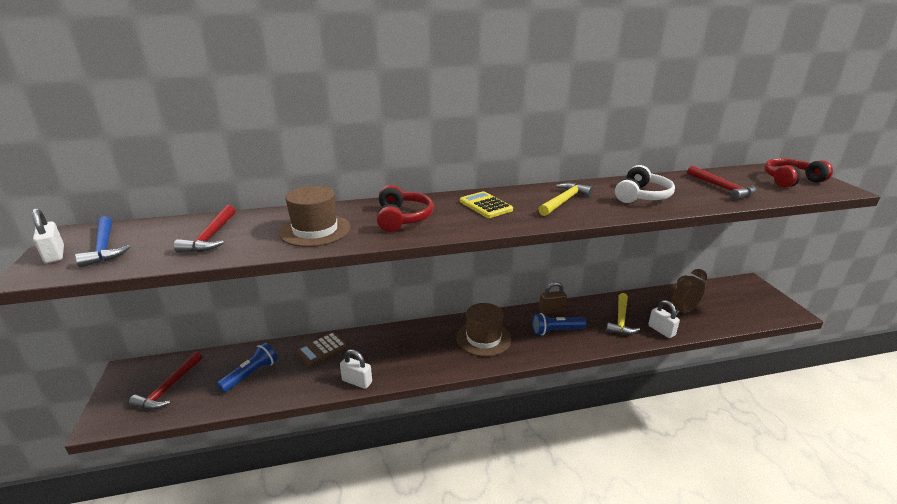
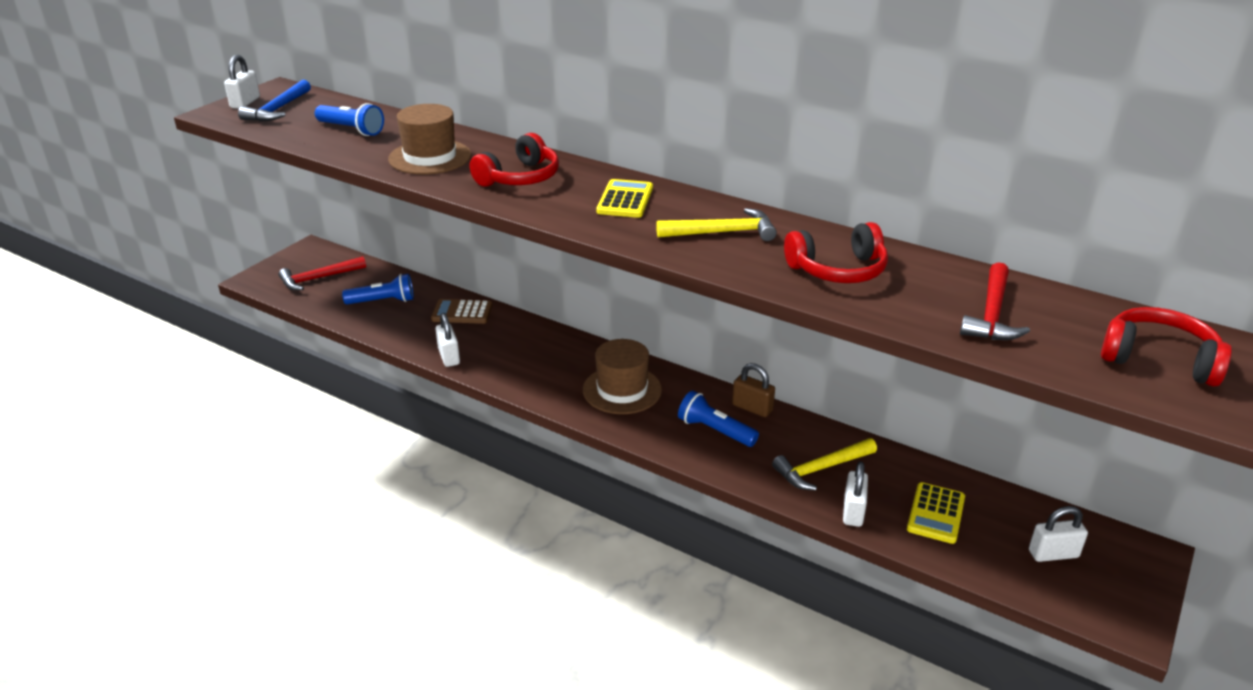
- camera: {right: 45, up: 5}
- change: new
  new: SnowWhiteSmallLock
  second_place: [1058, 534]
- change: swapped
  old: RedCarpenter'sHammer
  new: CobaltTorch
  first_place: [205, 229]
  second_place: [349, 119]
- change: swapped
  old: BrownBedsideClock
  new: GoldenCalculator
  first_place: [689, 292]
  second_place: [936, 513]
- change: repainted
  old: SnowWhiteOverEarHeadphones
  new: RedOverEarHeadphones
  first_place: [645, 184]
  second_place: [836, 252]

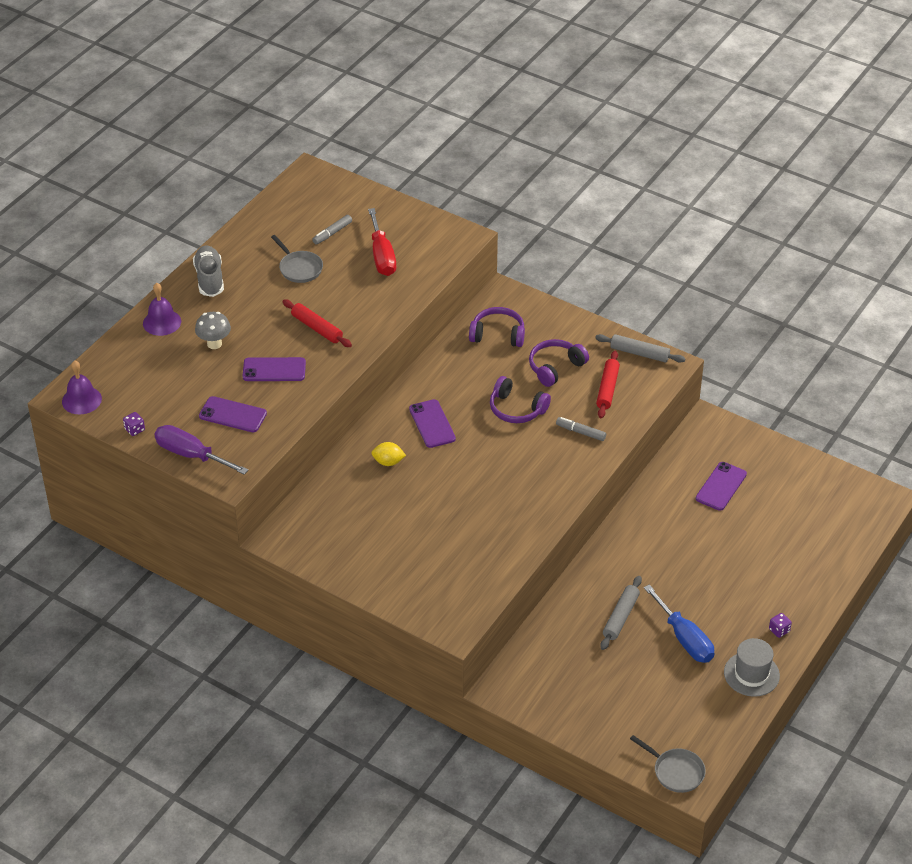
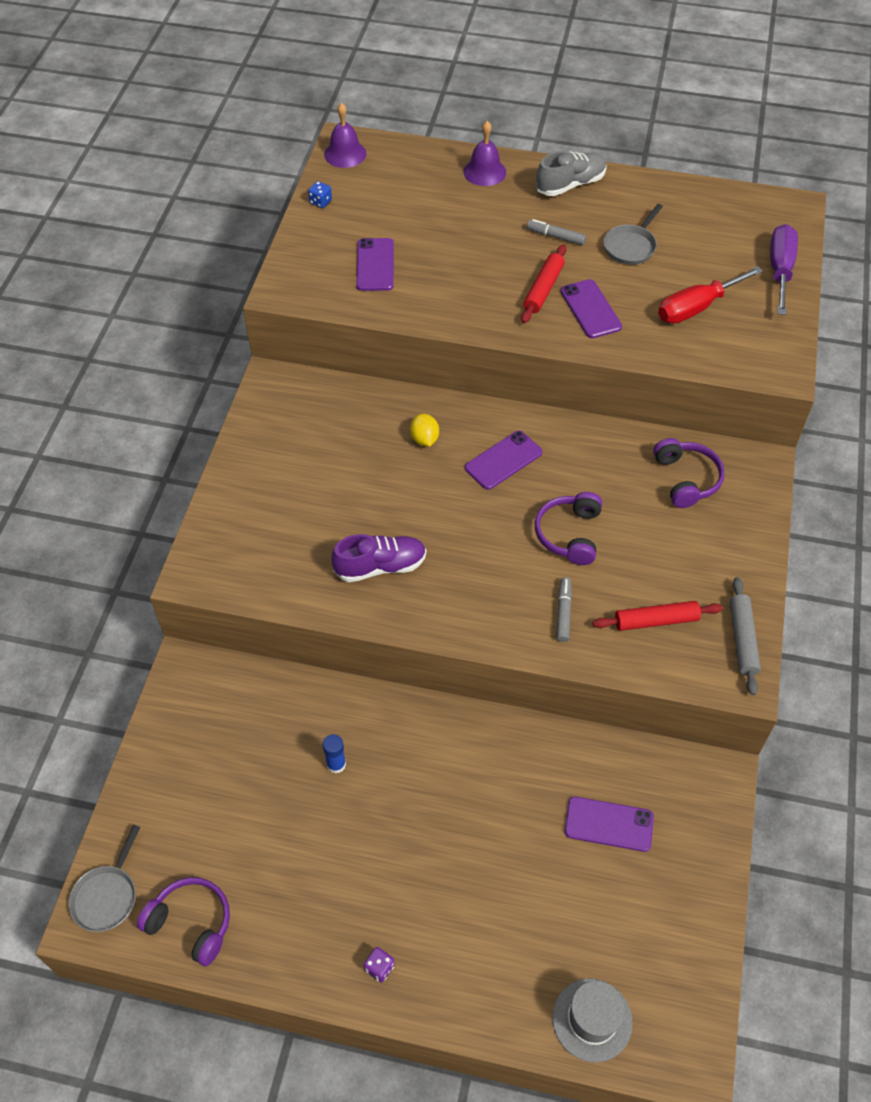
- camera: {right: 70, up: 10}
- change: gone
  old: AshGreyFungus
  first_place: [213, 330]
- change: gone
  old: CobaltHandScrewdriver
  first_place: [679, 623]
- change: new
  new: PurpleLaceUpShoe
  second_place: [378, 558]
- change: shifted
  old: PurpleHandScrewdriver
  first_place: [201, 450]
  second_place: [784, 269]
- change: shifted
  old: PurpleSmartphone
  first_place: [274, 369]
  second_place: [591, 308]
- change: shifted
  old: AshGreyMarkerPen
  first_place: [332, 229]
  second_place: [556, 232]
- change: shifted
  old: PurpleOverEarHeadphones
  first_place: [559, 363]
  second_place: [183, 921]
- change: shifted
  old: AshGreyTopHat
  first_place: [752, 667]
  second_place: [592, 1020]
- change: swapped
  old: AshGreyPastryRoller
  new: CobaltGlue
  first_place: [621, 613]
  second_place: [334, 754]
- change: repainted
  old: PurpleDie
  new: CobaltDie
  first_place: [134, 424]
  second_place: [320, 194]

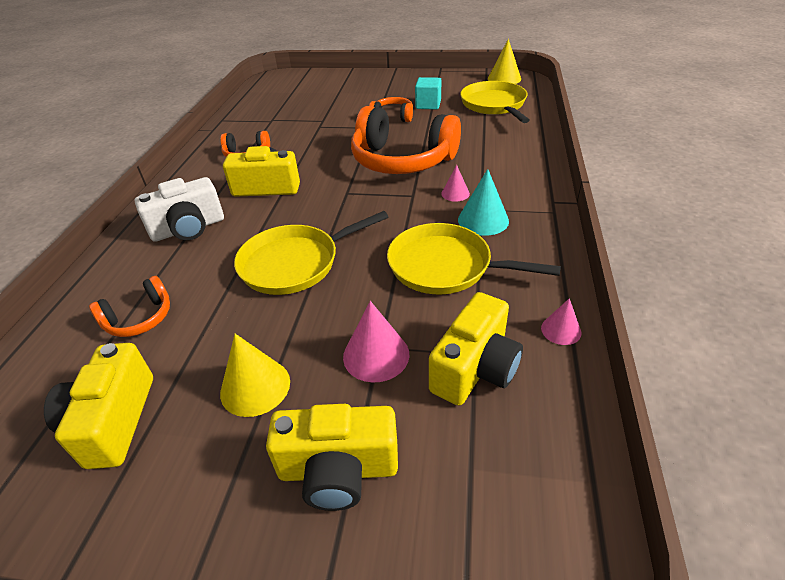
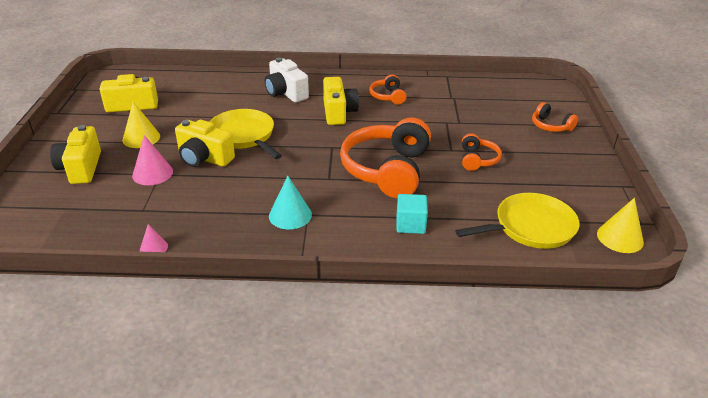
- camera: {right: 80, up: -5}
- change: gone
  old: GoldenPan
  first_place: [474, 259]
- change: gone
  old: PinkCone
  first_place: [455, 183]
- change: shifted
  old: BrightOrangeOverEarHeadphones
  first_place: [129, 306]
  second_place: [555, 117]
- change: shifted
  old: AquaSolidCube
  first_place: [428, 93]
  second_place: [412, 214]
- change: shifted
  old: GoldenCamera
  first_place: [476, 349]
  second_place: [205, 143]

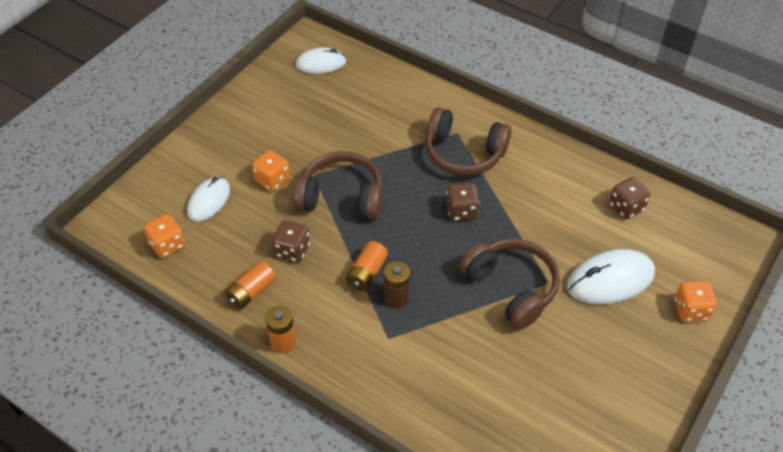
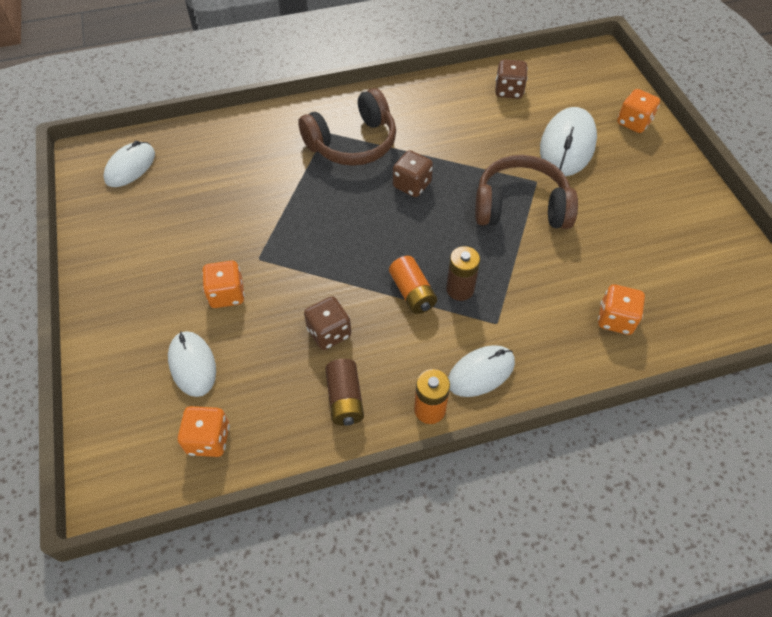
- camera: {right: -50, up: 5}
- change: gone
  old: BrownOverEarHeadphones
  first_place: [337, 185]
- change: new
  new: SnowWhitePcMouse
  second_place: [481, 371]
- change: new
  new: BrightOrangeDie
  second_place: [621, 309]
- change: repainted
  old: BrightOrangeAaBattery
  new: BrownAaBattery
  first_place: [250, 285]
  second_place: [344, 392]

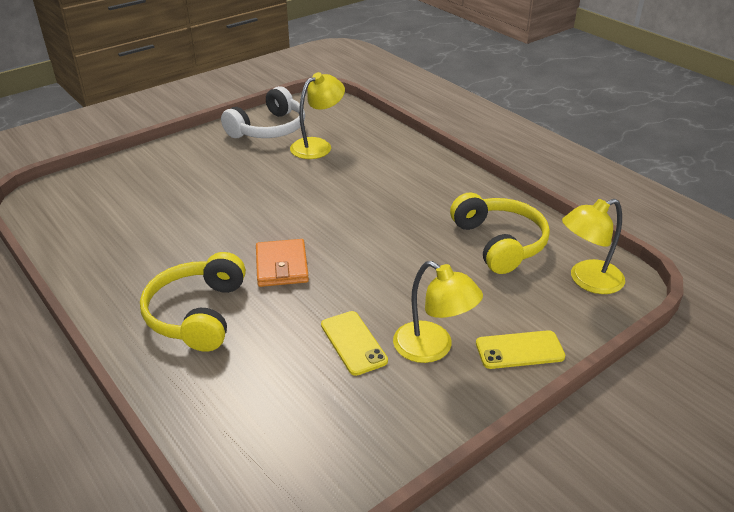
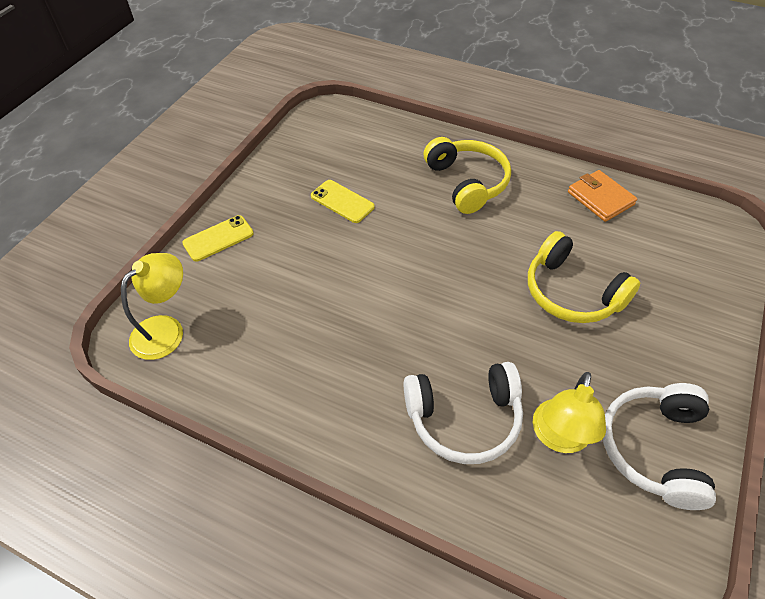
- camera: {right: 155, up: 15}
- change: gone
  old: GoldenReadingLamp
  first_place: [438, 312]
- change: new
  new: SnowWhiteOverEarHeadphones
  second_place: [463, 413]
- change: shifted
  old: BrightOrangeWallet
  first_place: [282, 263]
  second_place: [602, 196]
- change: shifted
  old: GoldenOverEarHeadphones
  first_place: [500, 233]
  second_place: [584, 277]

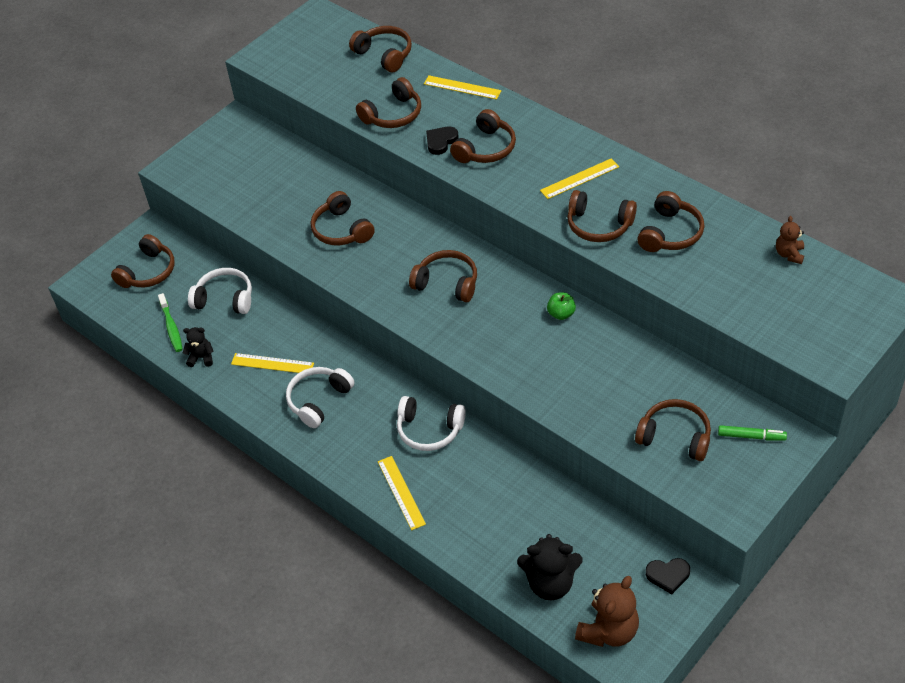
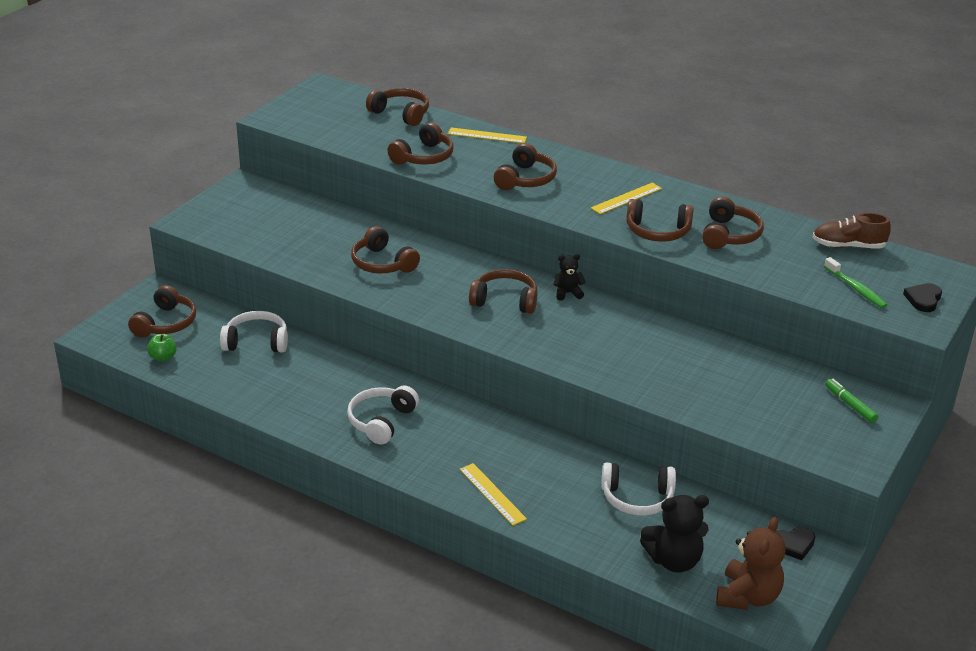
- camera: {right: -15, up: -15}
- change: gone
  old: GoldenRuler
  first_place: [272, 363]
- change: gone
  old: BrownOverEarHeadphones
  first_place: [673, 430]
- change: shifted
  old: EmeraldToothBrush
  first_place: [170, 322]
  second_place: [855, 282]
- change: shifted
  old: JetBlackTeddyBear
  first_place: [198, 347]
  second_place: [569, 277]
- change: shifted
  old: SnowWhiteOverEarHeadphones
  first_place: [431, 423]
  second_place: [638, 489]
- change: shifted
  old: JetBlackLoveHeart
  first_place: [442, 140]
  second_place: [922, 297]
- change: shifted
  old: EmeraldAppleFruit
  first_place: [561, 306]
  second_place: [162, 348]
- change: swapped
  old: BrownTeddyBear
  new: BrownLaceUpShoe
  first_place: [790, 240]
  second_place: [852, 231]
- change: rotated
  old: EmeraldMarkerPen
  first_place: [752, 433]
  second_place: [851, 401]
  degrees: -120

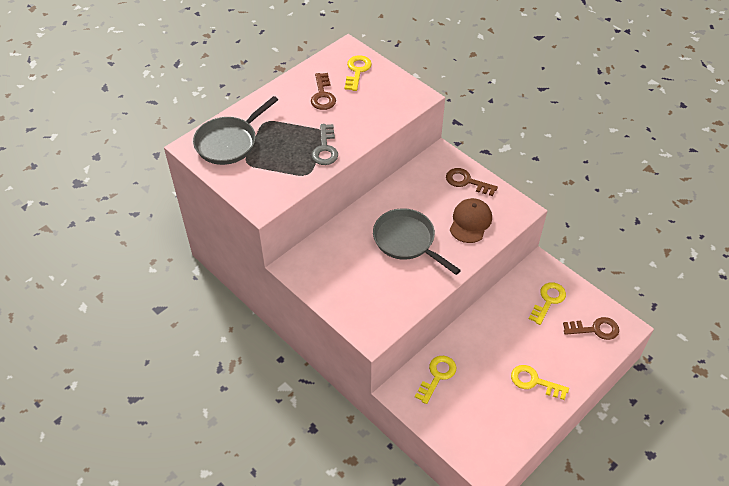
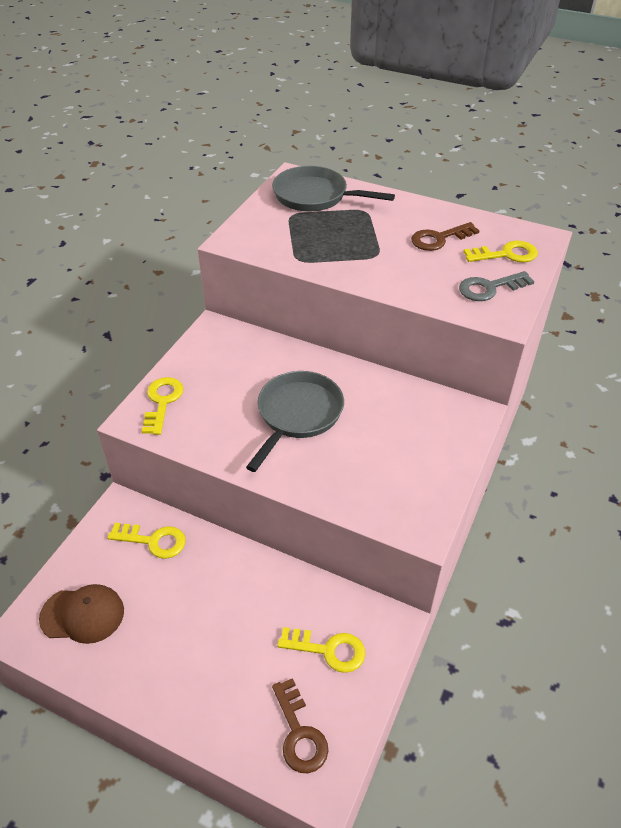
- camera: {right: 70, up: -5}
- change: gone
  old: BrownDoorKey
  first_place: [472, 182]
- change: shifted
  old: AshGreyDoorKey
  first_place: [325, 144]
  second_place: [496, 286]
- change: shifted
  old: BrownPeakedCap
  first_place: [471, 220]
  second_place: [81, 614]
- change: shifted
  old: GoldenDoorKey
  first_place: [540, 382]
  second_place: [162, 406]

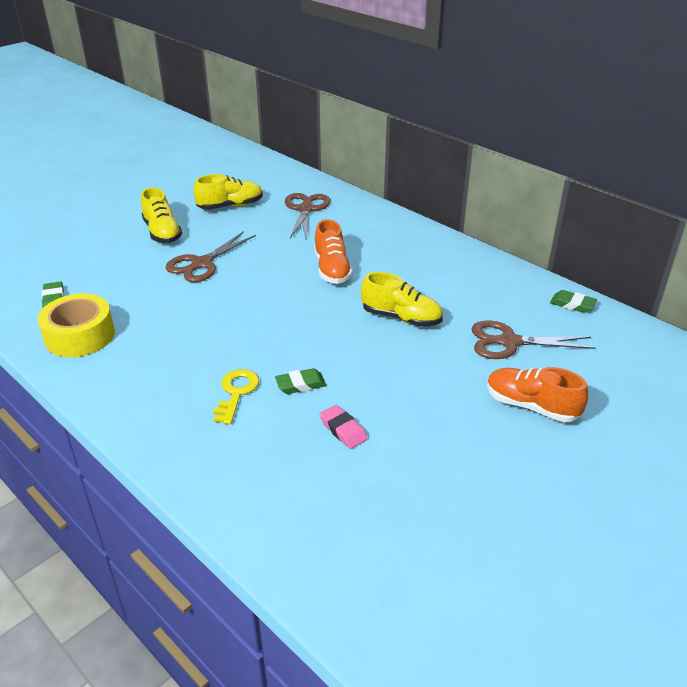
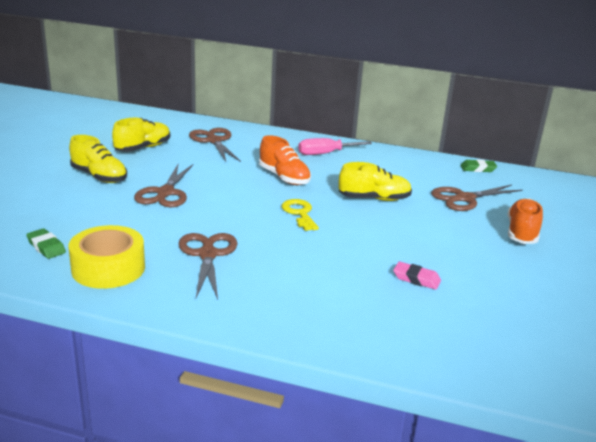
- camera: {right: -30, up: -10}
- change: gone
  old: EmeraldEraser
  first_place: [300, 381]
- change: new
  new: BrownScissors
  second_place: [208, 266]
- change: new
  new: PinkHandScrewdriver
  second_place: [335, 146]
- change: shifted
  old: GoldenDoorKey
  first_place: [236, 396]
  second_place: [300, 215]
- change: rotated
  old: BrightOrangeLaceUpShoe
  first_place: [537, 394]
  second_place: [525, 221]
  degrees: 105

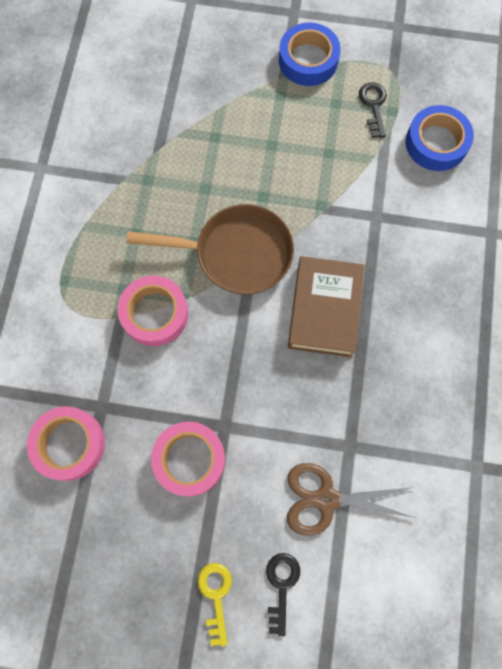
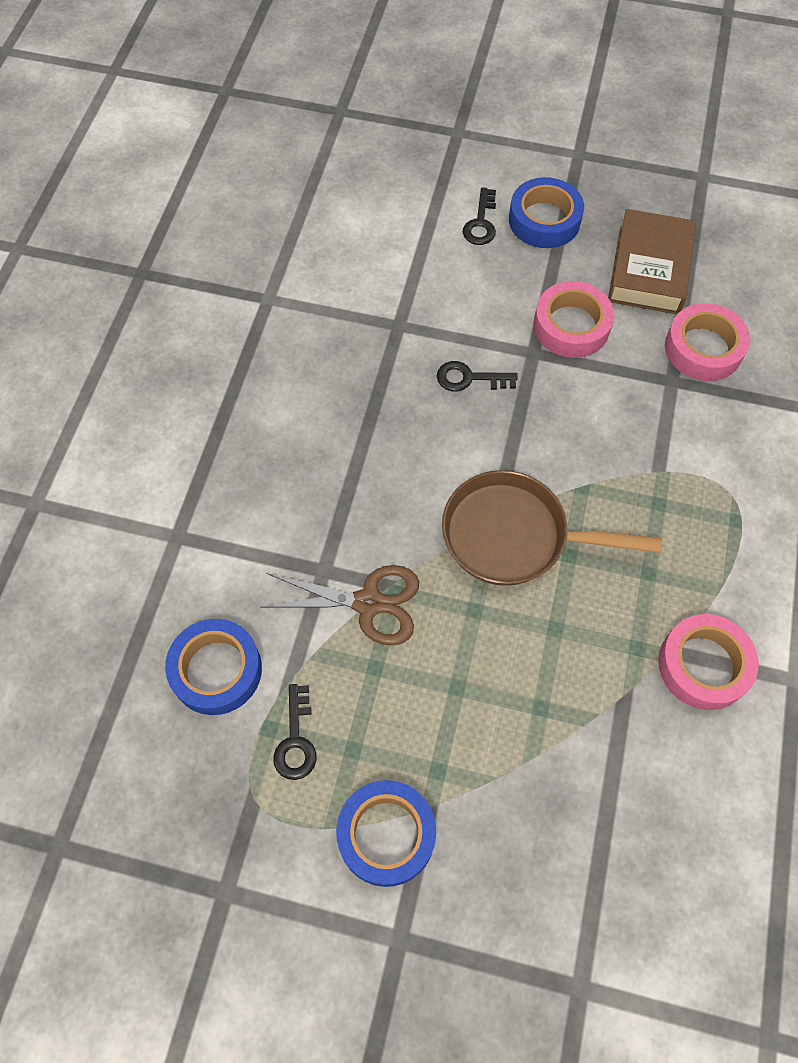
- camera: {right: -175, up: -10}
- change: new
  new: JetBlackDoorKey
  second_place: [477, 376]
- change: shifted
  old: PinkTape
  first_place: [153, 311]
  second_place: [708, 662]
- change: shifted
  old: BrownScissors
  first_place: [351, 499]
  second_place: [340, 605]
- change: shifted
  old: BrownBook
  first_place: [326, 306]
  second_place: [652, 261]
- change: swapped
  old: GoldenDoorKey
  new: CobaltTape
  first_place: [215, 604]
  second_place: [546, 212]

